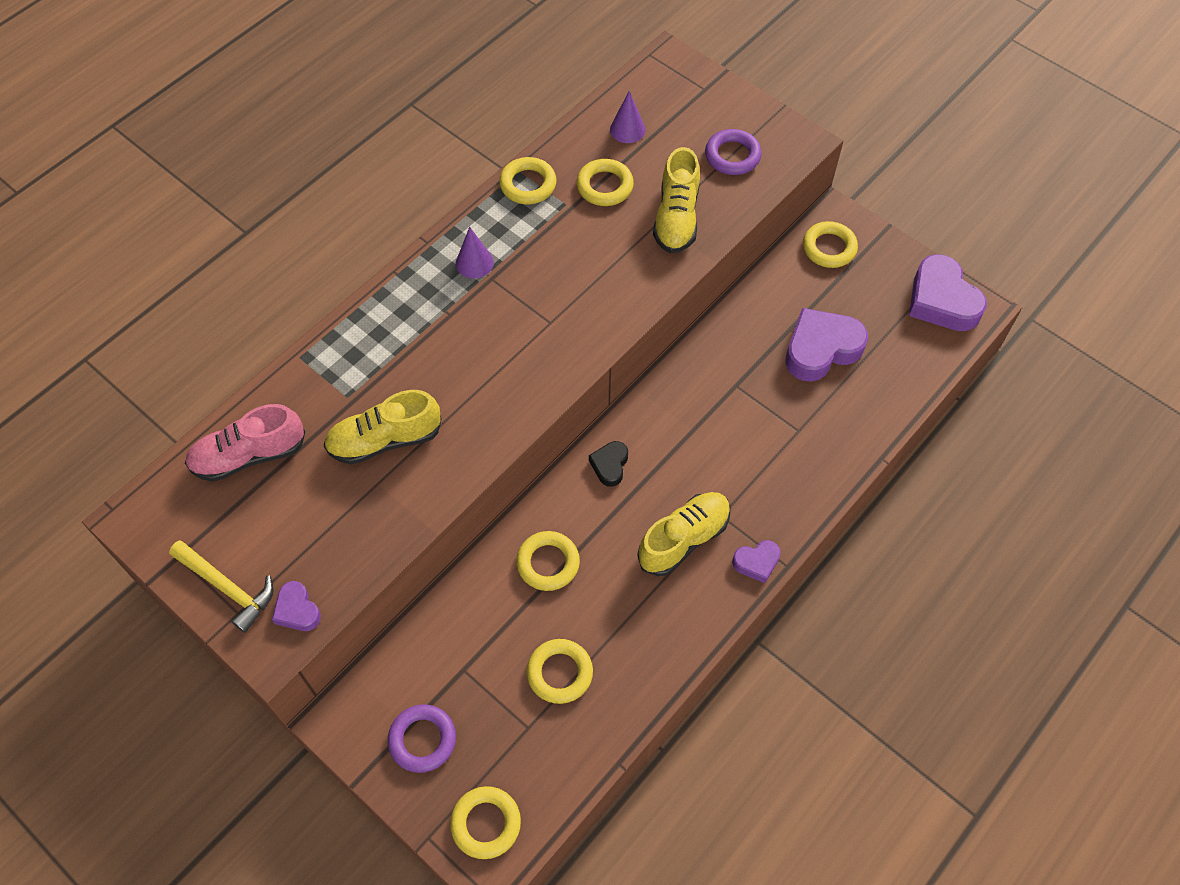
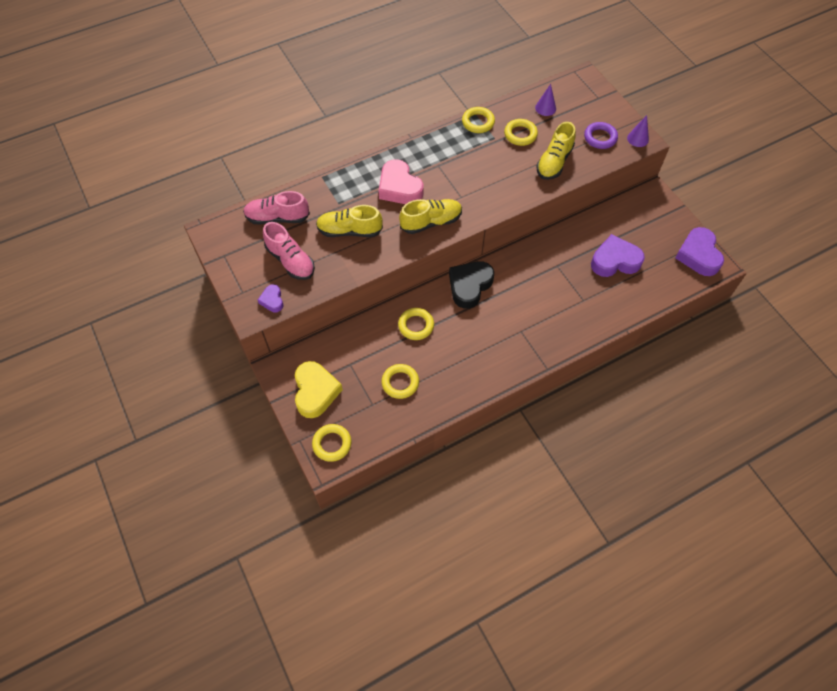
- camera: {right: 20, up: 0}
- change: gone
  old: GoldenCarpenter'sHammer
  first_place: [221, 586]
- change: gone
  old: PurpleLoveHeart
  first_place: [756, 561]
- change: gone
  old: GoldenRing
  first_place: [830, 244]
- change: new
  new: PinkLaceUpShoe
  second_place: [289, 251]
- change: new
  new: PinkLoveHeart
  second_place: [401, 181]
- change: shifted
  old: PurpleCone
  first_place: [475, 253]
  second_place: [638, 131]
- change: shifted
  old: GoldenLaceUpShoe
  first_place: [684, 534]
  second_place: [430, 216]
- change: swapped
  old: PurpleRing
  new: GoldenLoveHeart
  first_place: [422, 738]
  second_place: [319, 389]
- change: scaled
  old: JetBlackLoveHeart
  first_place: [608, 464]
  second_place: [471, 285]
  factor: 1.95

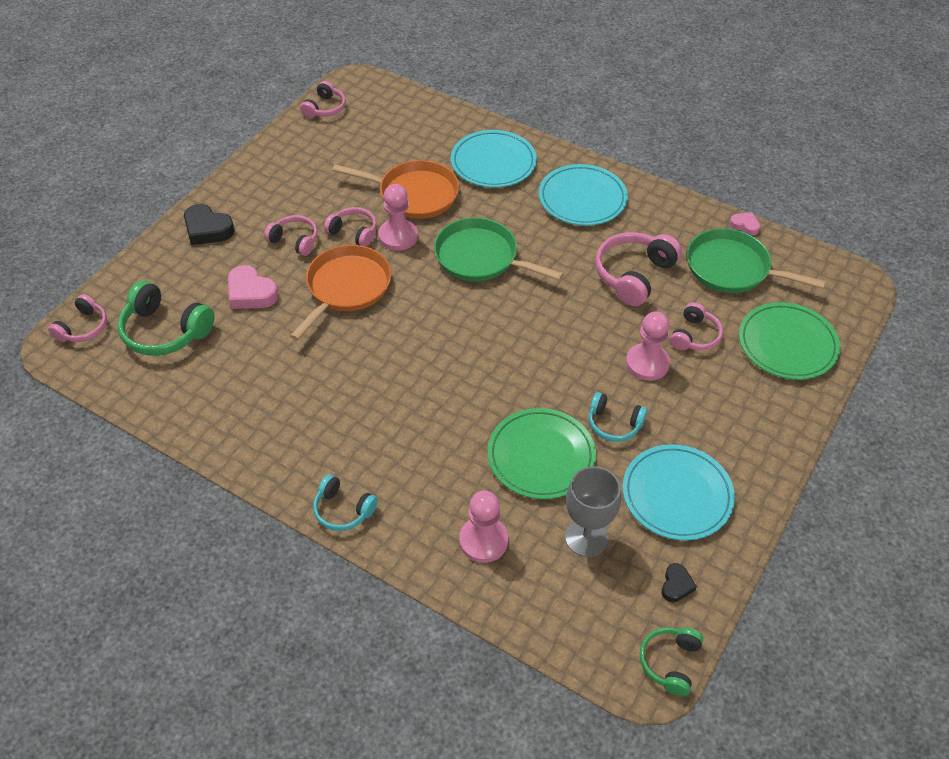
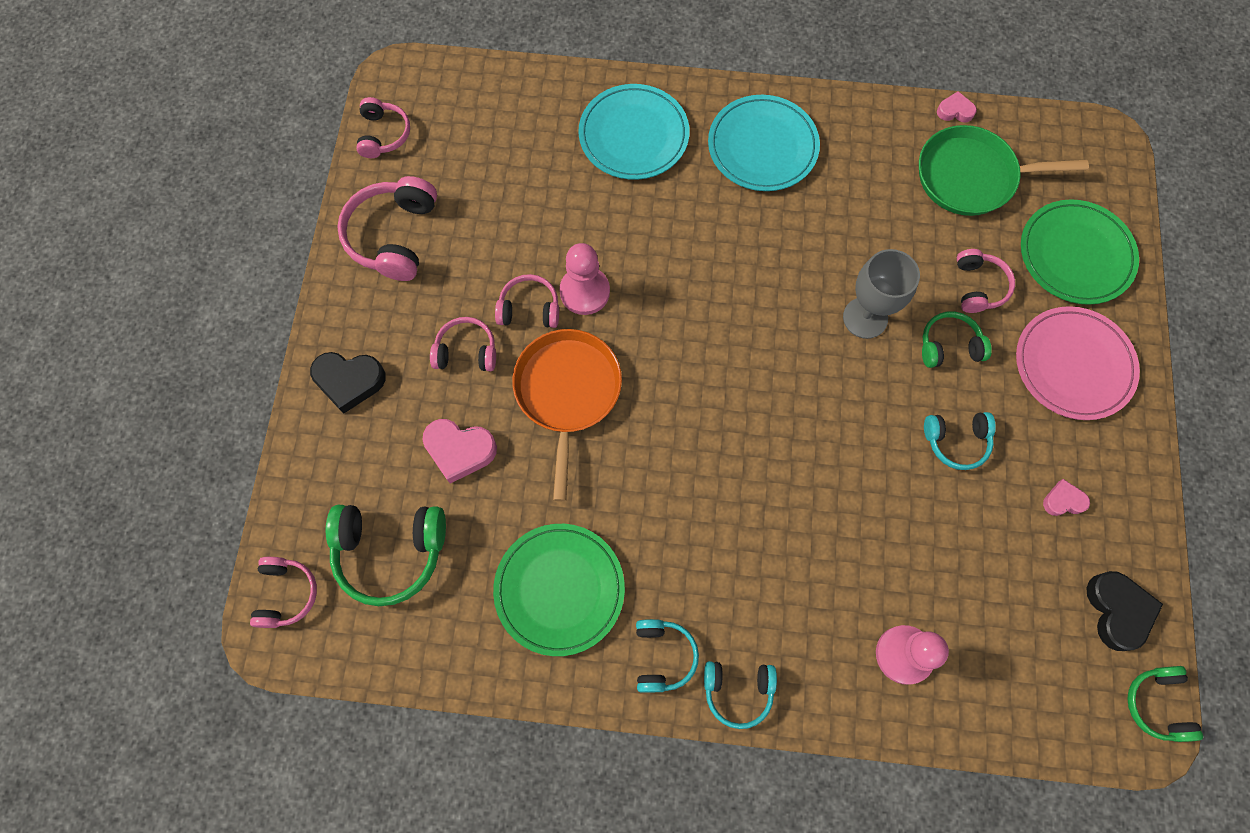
- camera: {right: -25, up: 20}
- change: gone
  old: BrightOrangePan
  first_place: [395, 189]
- change: gone
  old: EmeraldPan
  first_place: [499, 249]
- change: new
  new: AquaOverEarHeadphones
  second_place: [667, 655]
- change: new
  new: PinkDinnerPlate
  second_place: [1078, 363]
- change: shifted
  old: EmeraldDinnerPlate
  first_place: [541, 453]
  second_place: [559, 590]
- change: shifted
  old: AshGreyGoblet
  first_place: [593, 511]
  second_place: [881, 294]
- change: shifted
  old: PinkOverEarHeadphones
  first_place: [638, 269]
  second_place: [387, 228]
- change: swapped
  old: AquaDinnerPlate
  new: PinkLoveHeart
  first_place: [679, 492]
  second_place: [1066, 497]
- change: swapped
  old: PinkGamePawn
  new: EmeraldOverEarHeadphones
  first_place: [648, 346]
  second_place: [957, 339]
- change: scaled
  old: JetBlackLoveHeart
  first_place: [679, 582]
  second_place: [1125, 611]
  factor: 1.74

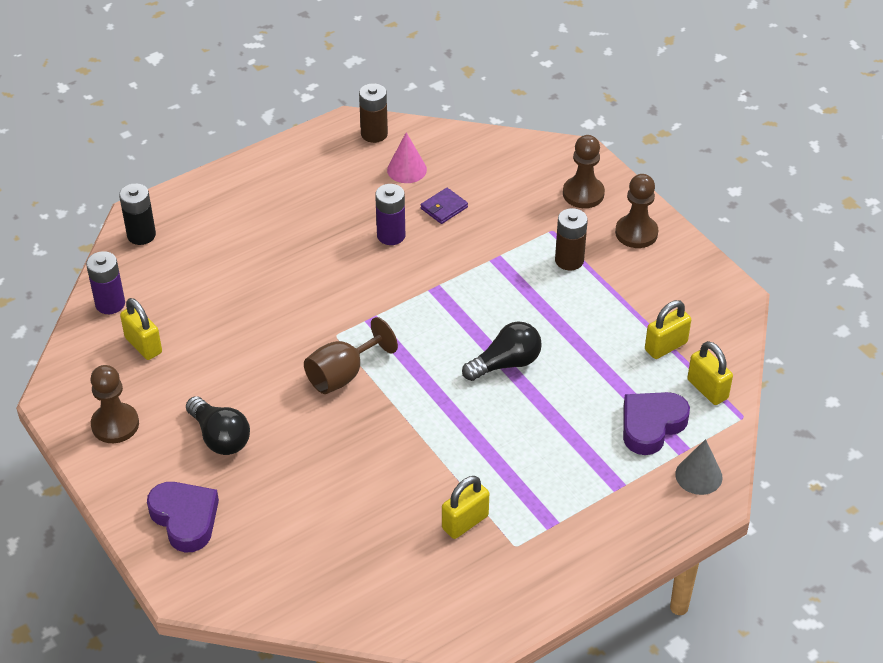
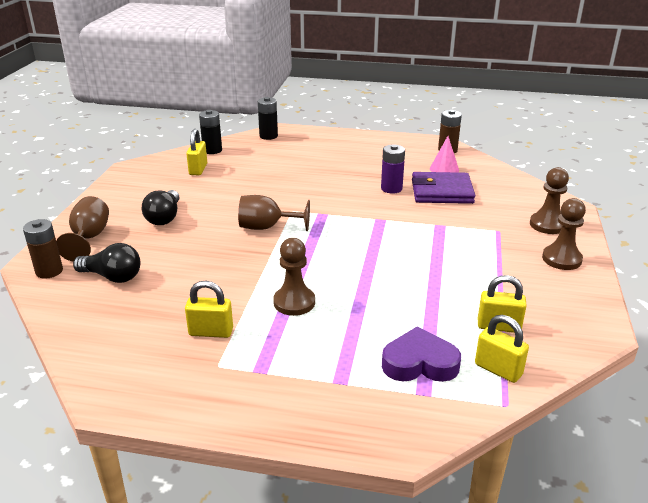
- camera: {right: 45, up: -15}
- change: gone
  old: AshGreyCone
  first_place: [698, 467]
- change: shifted
  old: BrownGamePawn
  first_place: [114, 404]
  second_place: [294, 277]
- change: shifted
  old: JetBlackLightBulb
  first_place: [502, 351]
  second_place: [107, 263]
- change: shifted
  old: BrownAaBattery
  first_place: [571, 239]
  second_place: [43, 249]
- change: swapped
  old: PurpleLoveHeart
  new: BrownGoblet
  first_place: [183, 517]
  second_place: [82, 229]
- change: repainted
  old: PurpleAaBattery
  new: JetBlackAaBattery
  first_place: [105, 282]
  second_place: [210, 132]
- change: rotated
  old: GoldenSmallLock
  first_place: [710, 373]
  second_place: [502, 349]
  degrees: -60
- change: scaled
  old: PurpleWallet
  first_place: [444, 206]
  second_place: [443, 188]
  factor: 2.02

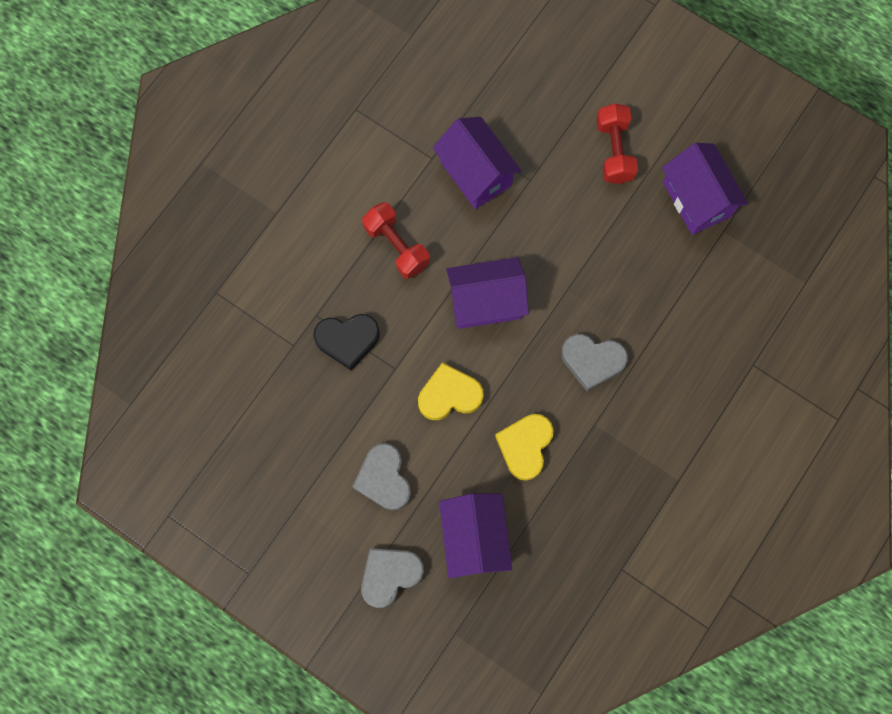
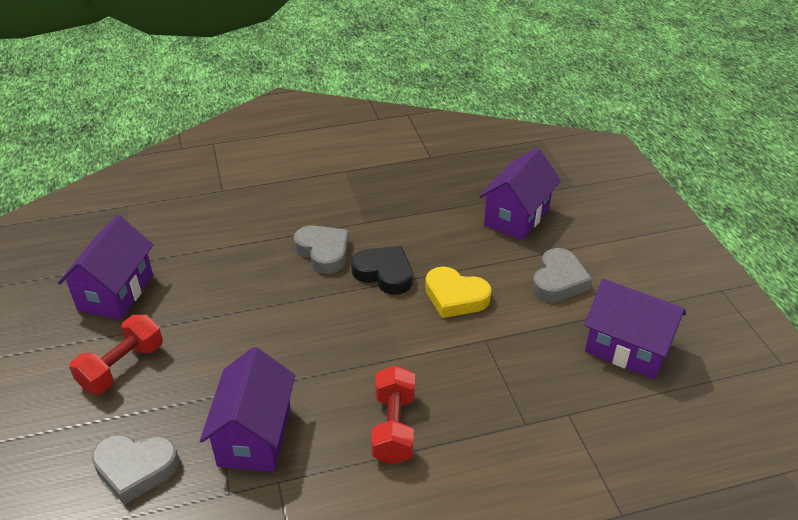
- camera: {right: -140, up: -35}
- change: gone
  old: GoldenLoveHeart
  first_place: [524, 447]
- change: shifted
  old: JetBlackLoveHeart
  first_place: [346, 342]
  second_place: [381, 270]
- change: shifted
  old: AshGreyLoveHeart
  first_place: [392, 578]
  second_place: [135, 469]
- change: shifted
  old: PurpleToyHouse
  first_place: [487, 293]
  second_place: [635, 329]

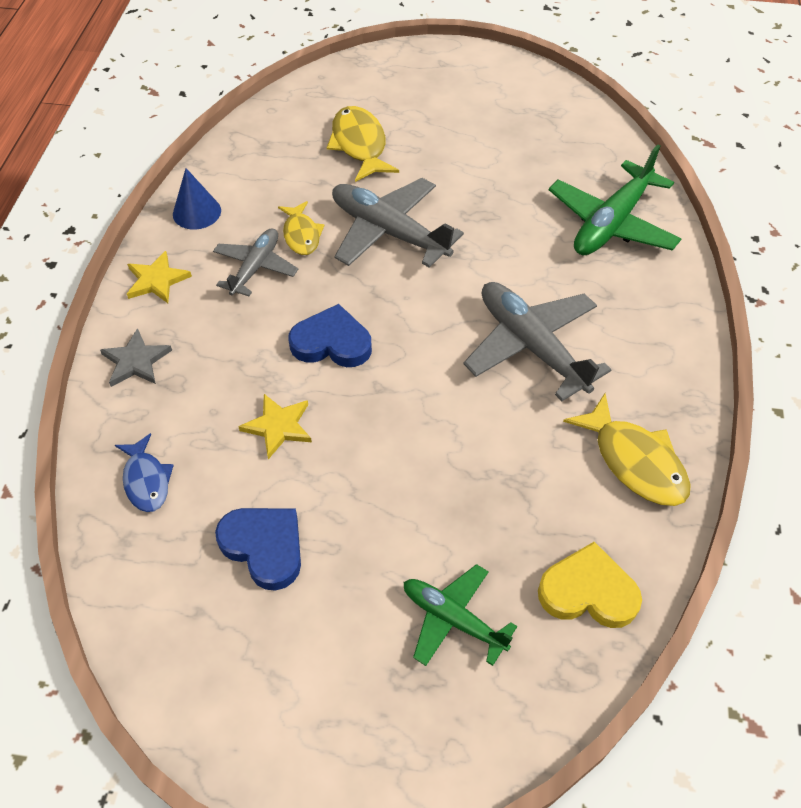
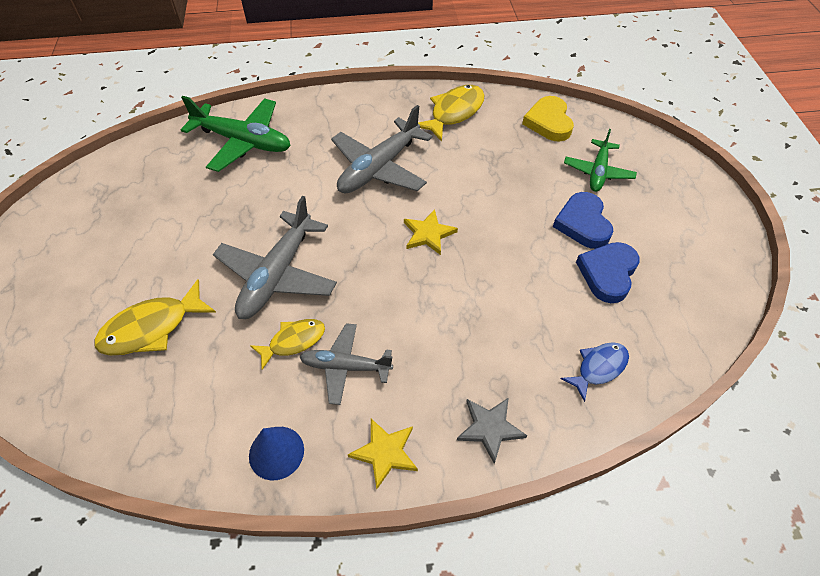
- camera: {right: -105, up: 0}
- change: shifted
  old: GoldenStar
  first_place: [275, 426]
  second_place: [431, 232]
- change: shifted
  old: CobaltLoveHeart
  first_place: [330, 335]
  second_place: [583, 220]

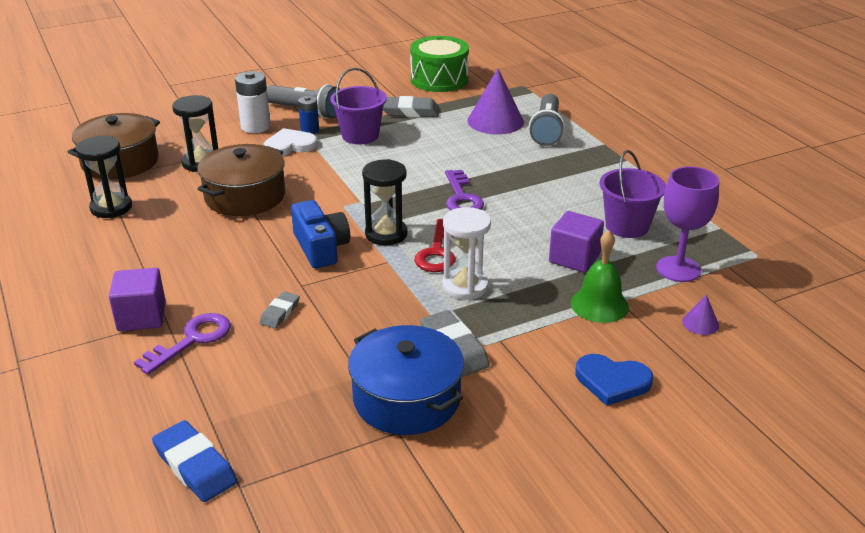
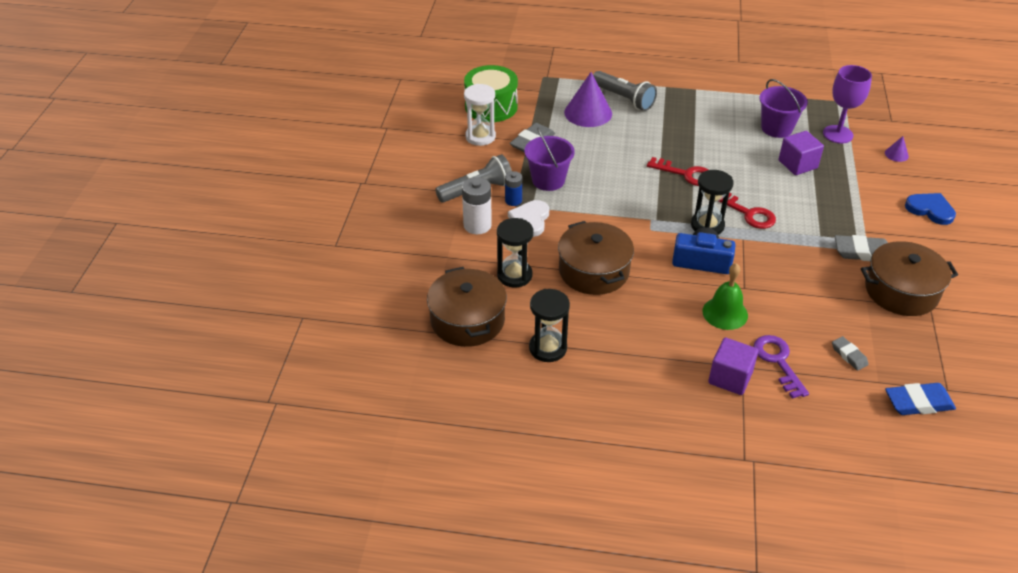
- camera: {right: -55, up: 10}
- change: shifted
  old: AshGreyEraser
  first_place: [279, 310]
  second_place: [850, 353]
- change: shifted
  old: SnowWhiteSandTimer
  first_place: [466, 253]
  second_place: [480, 115]
- change: shifted
  old: EmeraldBell
  first_place: [600, 276]
  second_place: [725, 296]
- change: repainted
  old: CobaltPot
  new: BrownPot
  first_place: [406, 380]
  second_place: [909, 278]
- change: repainted
  old: PurpleDoorKey
  new: RedDoorKey
  first_place: [464, 190]
  second_place: [678, 171]
- change: rotated
  old: CobaltLoveHeart
  first_place: [614, 380]
  second_place: [930, 209]
  degrees: -105

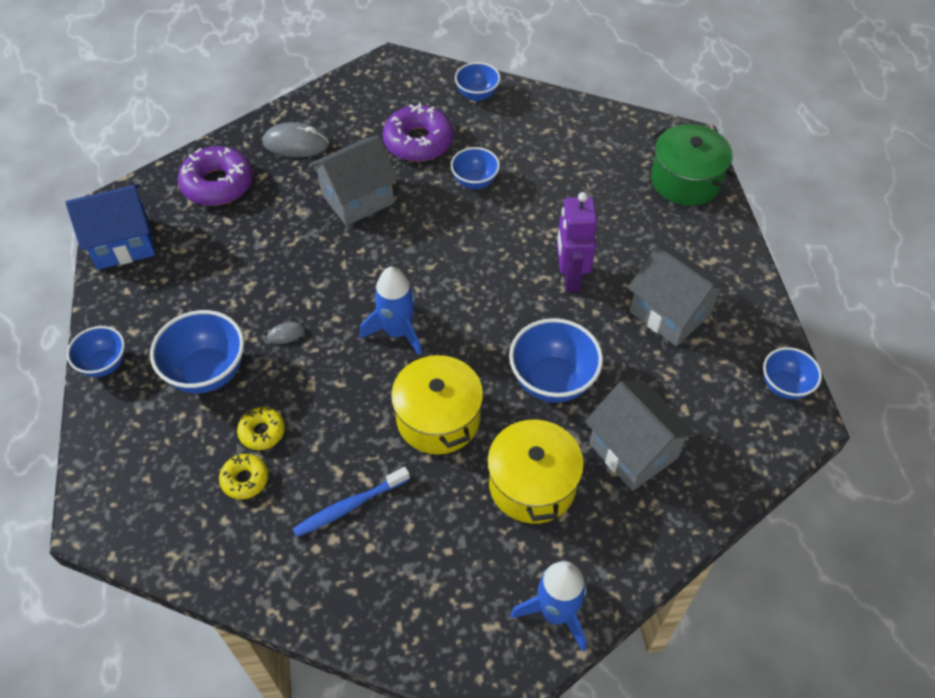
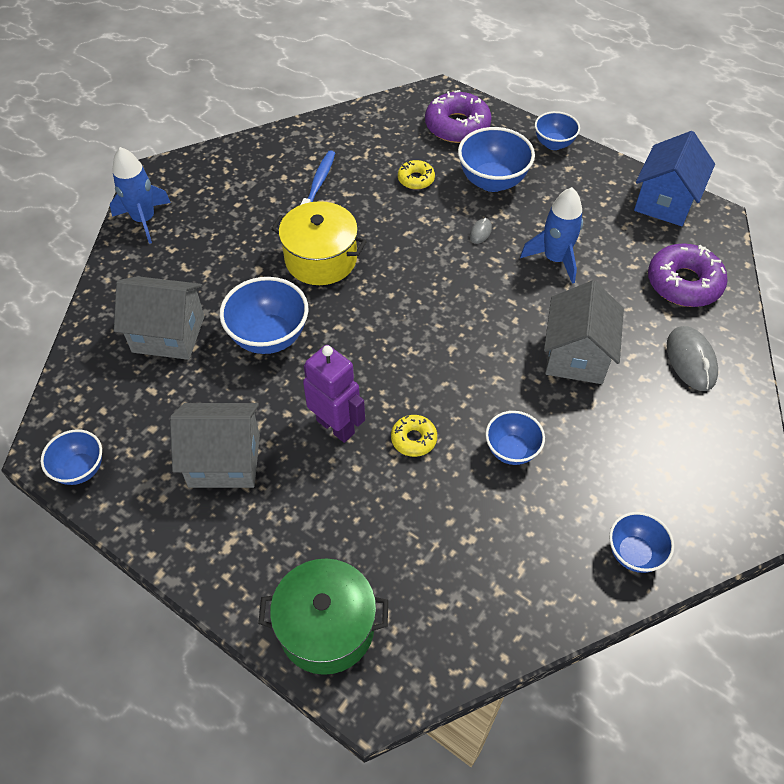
- camera: {right: 135, up: 0}
- change: gone
  old: GoldenPot
  first_place: [535, 469]
- change: shifted
  old: GoldenGlazedDonut
  first_place: [243, 476]
  second_place: [414, 436]
- change: shifted
  old: CobaltRocket
  first_place: [391, 311]
  second_place: [551, 235]
- change: shifted
  old: PurpleGlazedDonut
  first_place: [418, 132]
  second_place: [458, 116]
- change: rotated
  old: AshGreyPcMouse
  first_place: [296, 139]
  second_place: [692, 358]
  degrees: -60

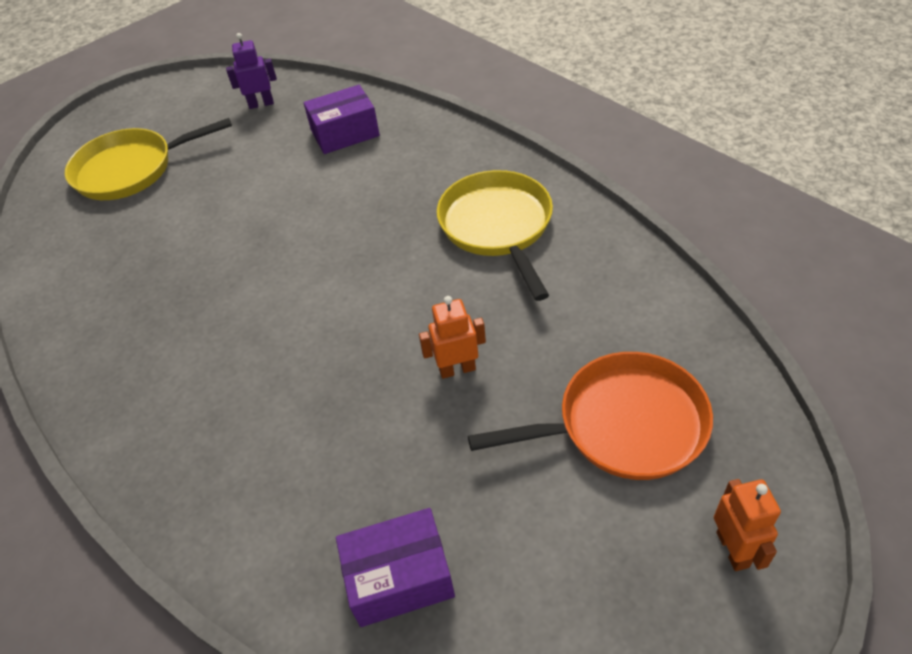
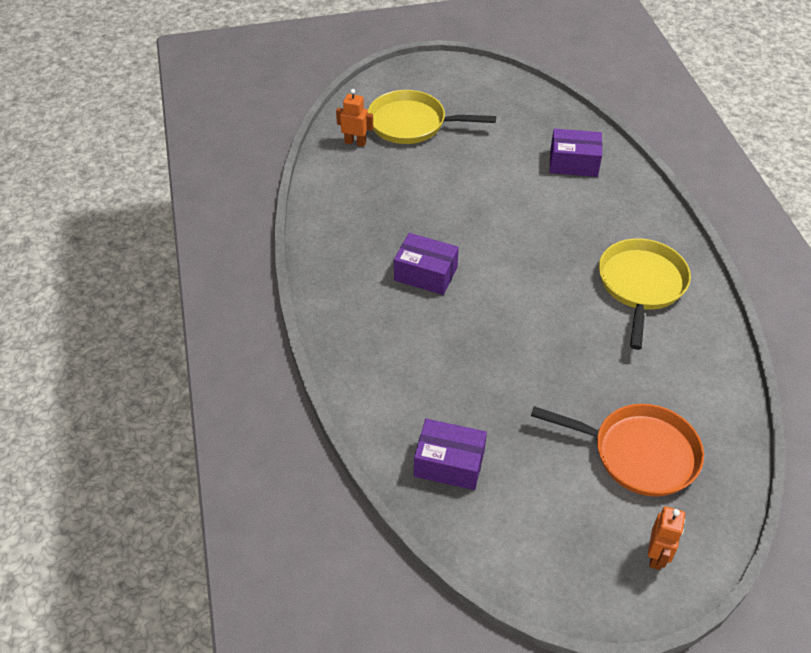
- camera: {right: 25, up: 0}
- change: gone
  old: PurpleRobotFigure
  first_place: [251, 71]
- change: new
  new: PurpleParcel
  second_place: [426, 264]
- change: shifted
  old: BrightOrangeRobotFigure
  first_place: [452, 337]
  second_place: [354, 118]

